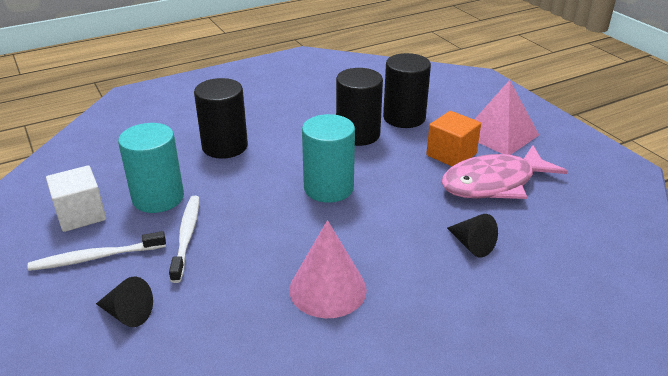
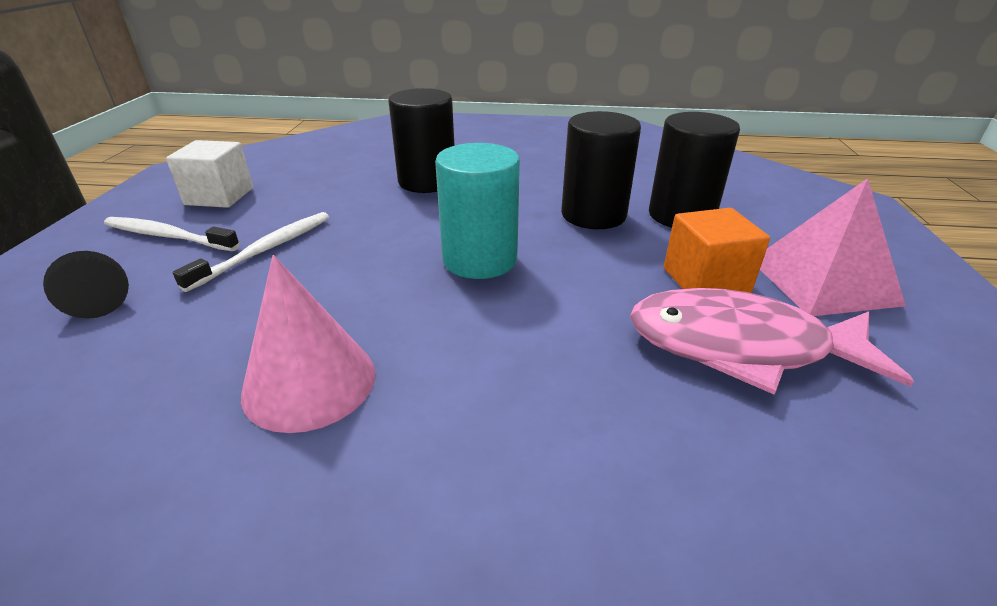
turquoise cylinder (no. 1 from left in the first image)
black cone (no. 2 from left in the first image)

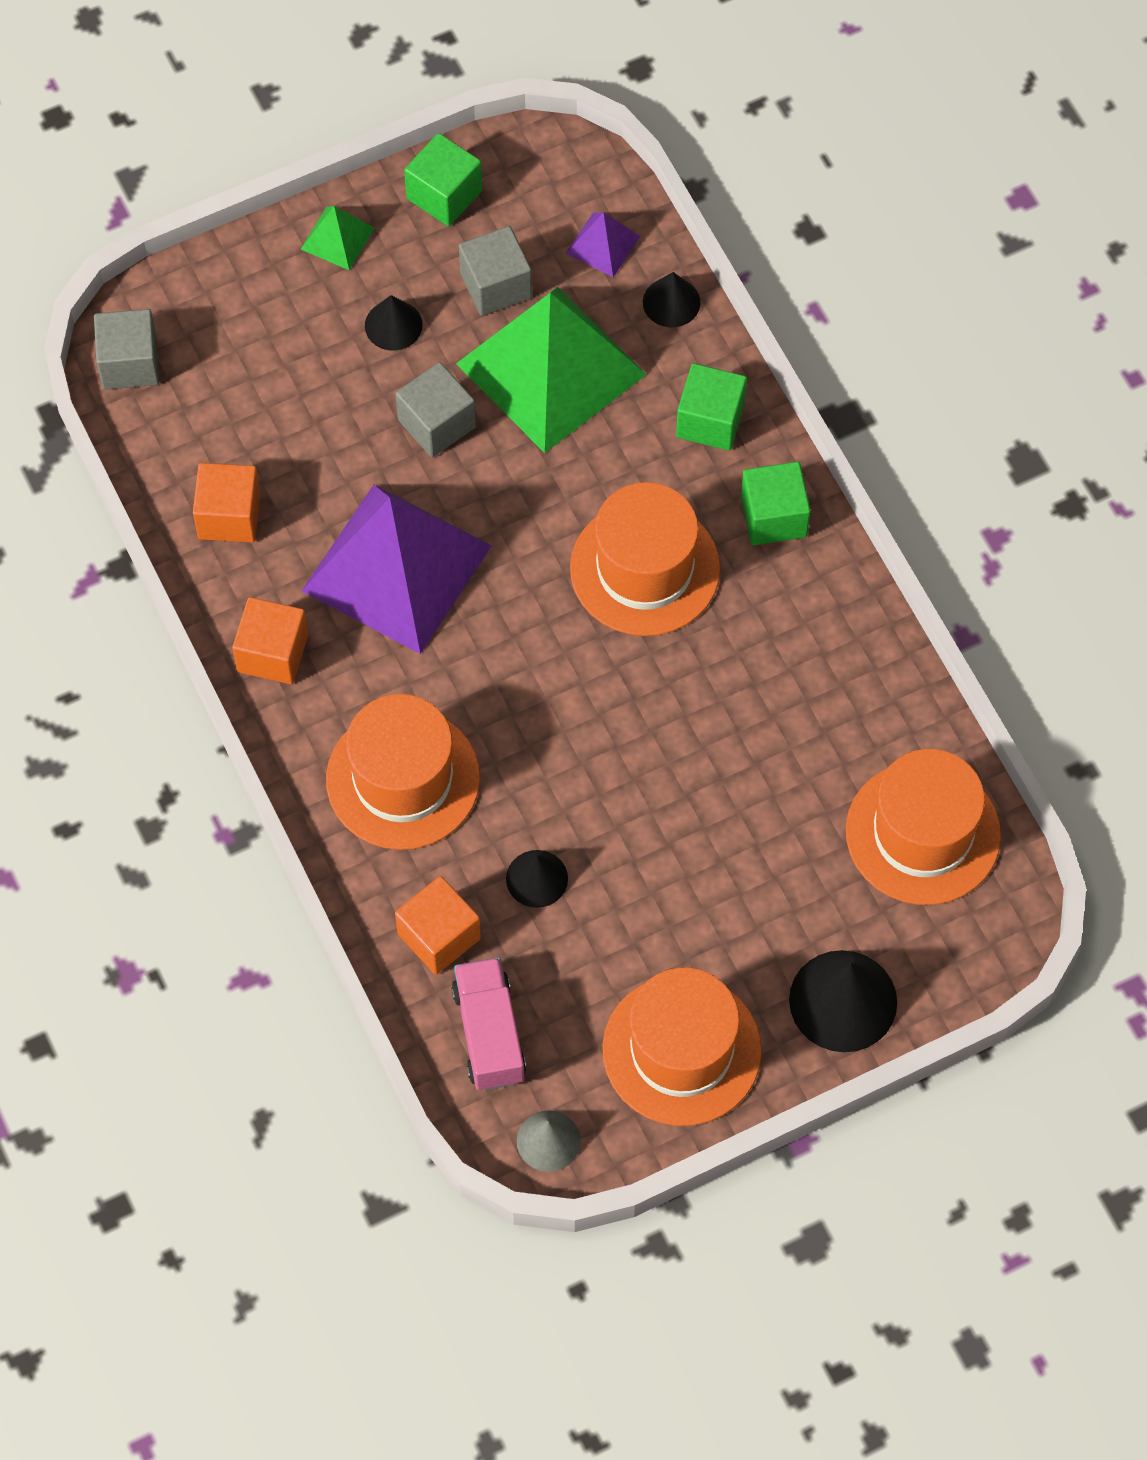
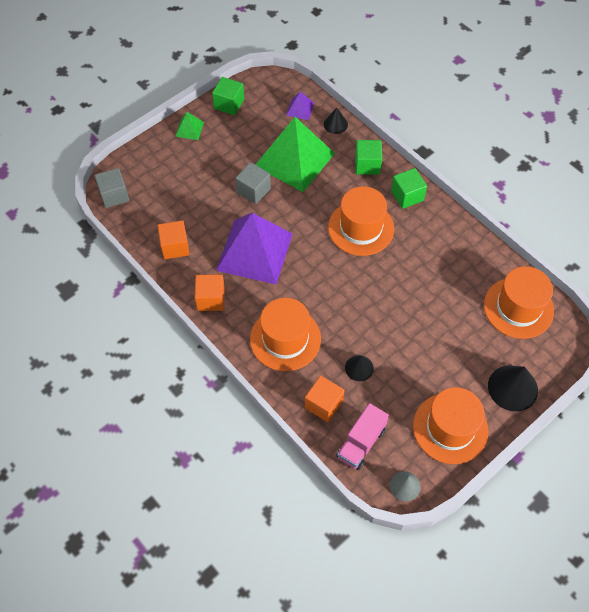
black cone (no. 1 from left in the first image)
grey cube (no. 3 from left in the first image)
pink truck

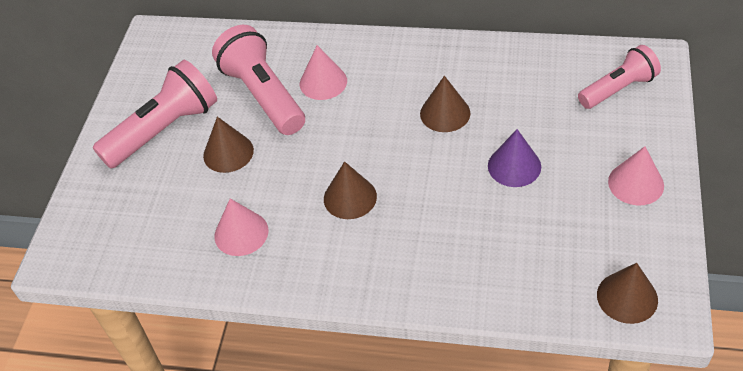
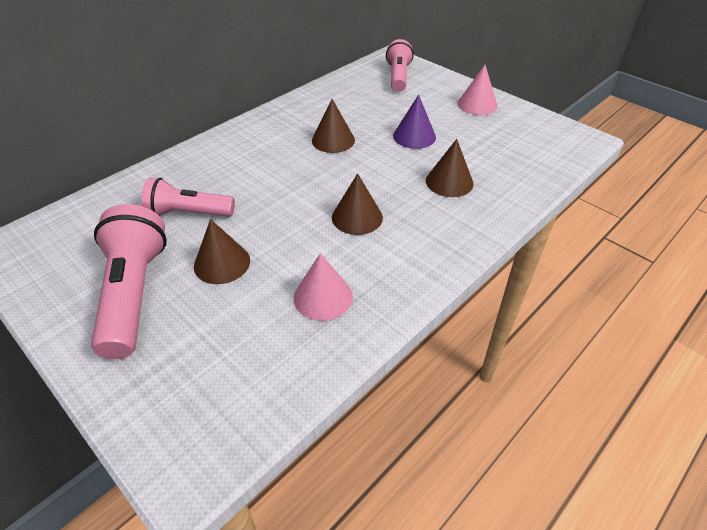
pink cone (no. 2 from left in the first image)
brown cone (no. 4 from left)
pink flashlight (no. 2 from left)

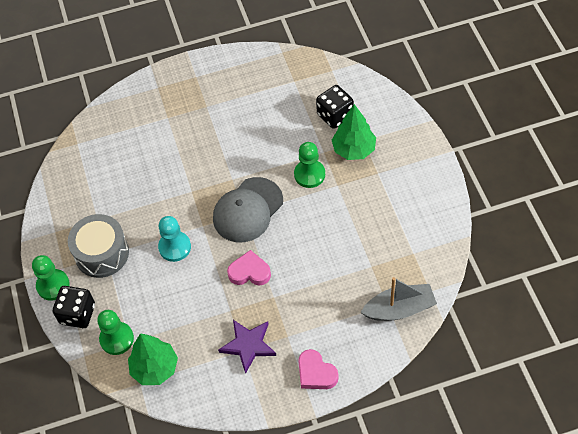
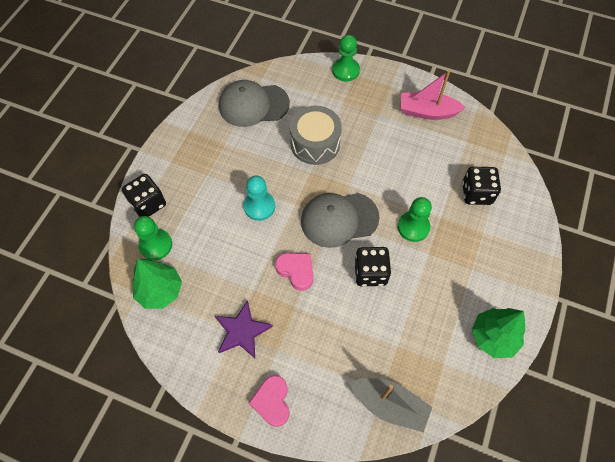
grey cap (no. 1 from left)
black dice (no. 2 from left)
pink boat
green pawn (no. 2 from left)
grey drum
green tree (no. 2 from left)

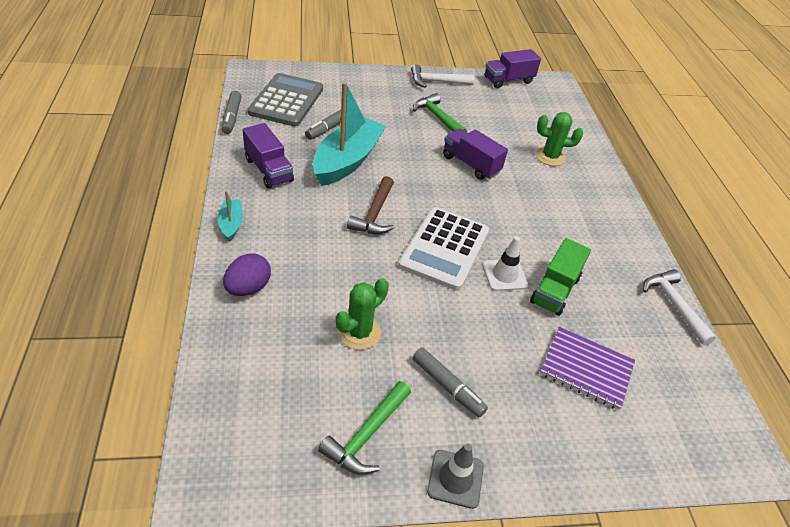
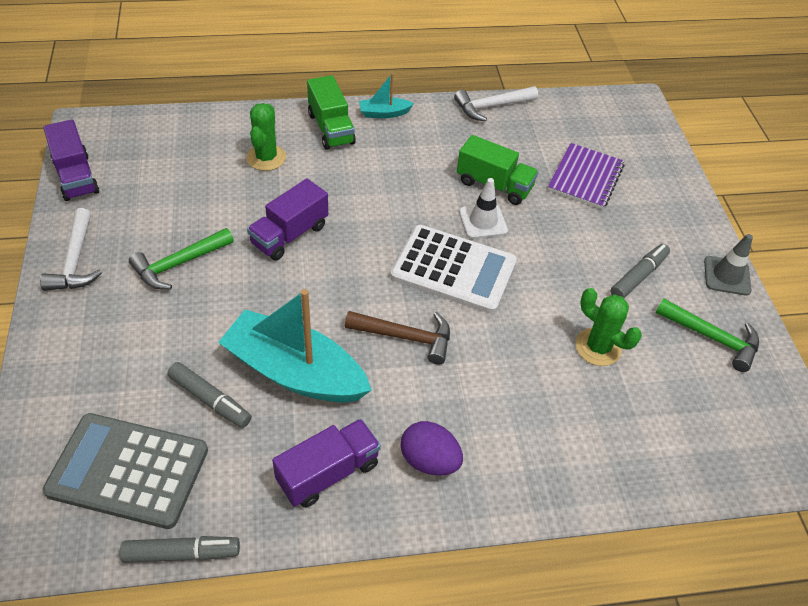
green truck (no. 1 from left)
turquoise boat (no. 2 from left)
purple egg

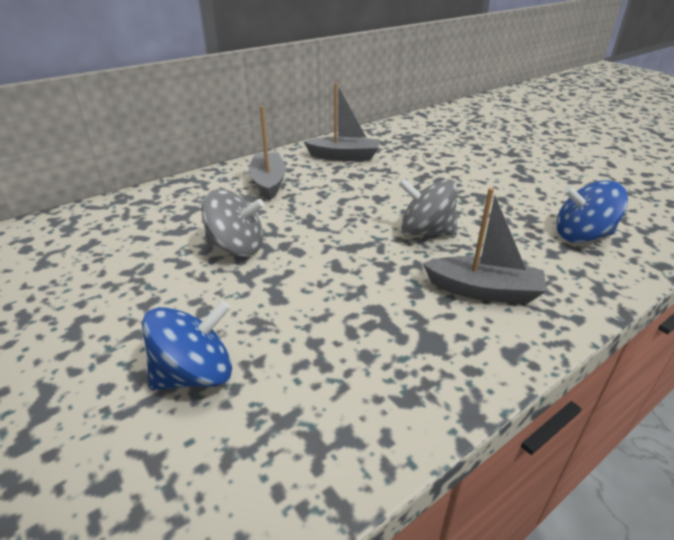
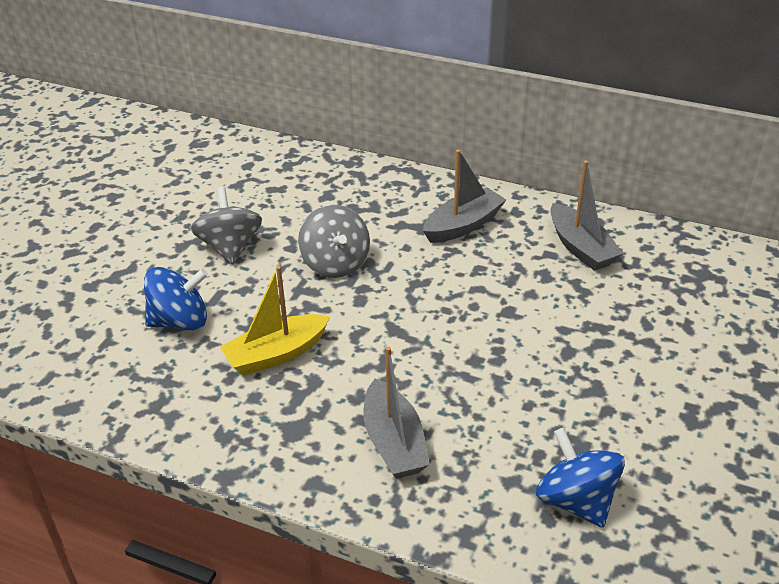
yellow boat
grey spinning top (no. 1 from left)
blue spinning top (no. 1 from left)

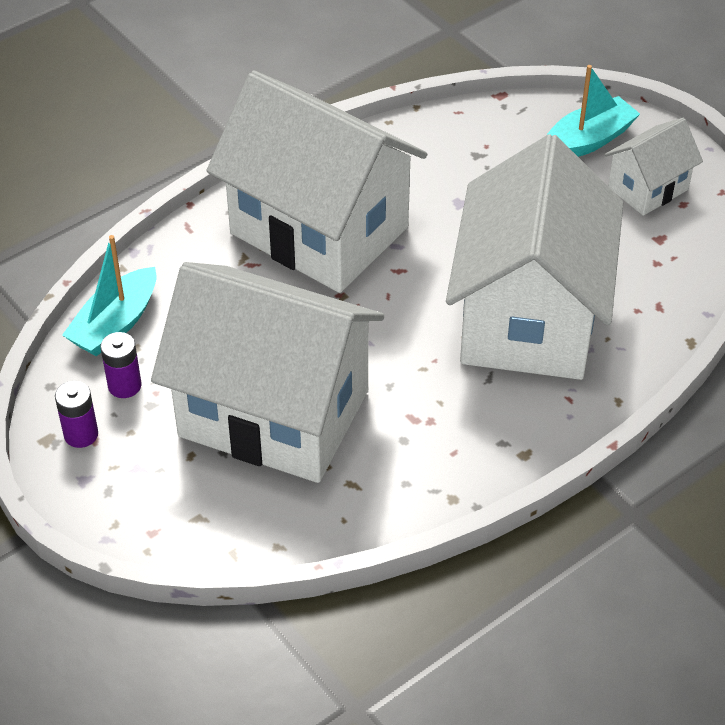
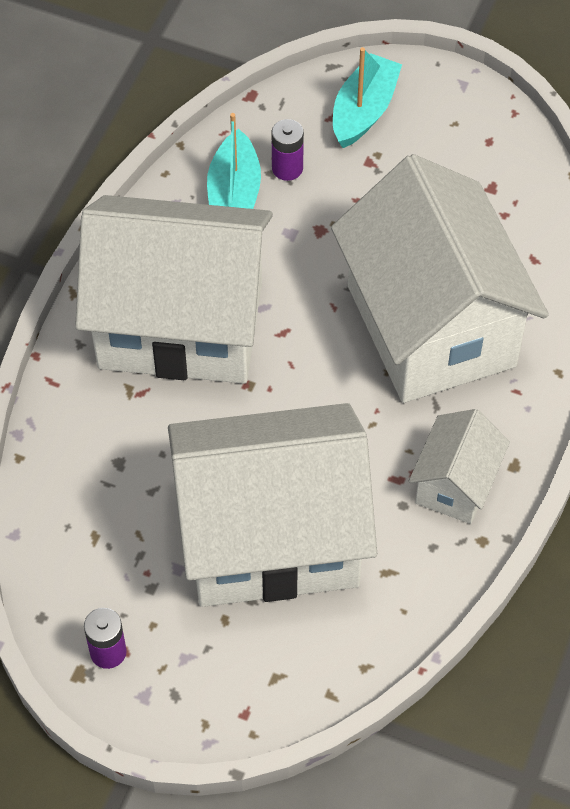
turquoise boat (no. 1 from left)
purple battery (no. 2 from left)
white house (no. 4 from left)

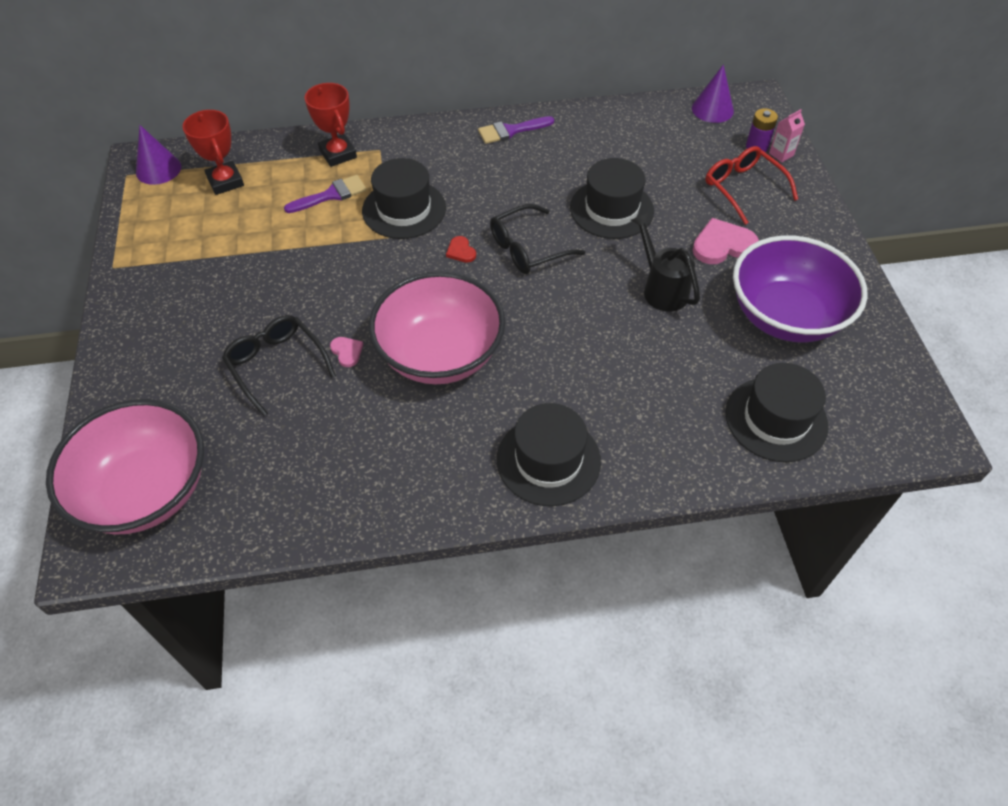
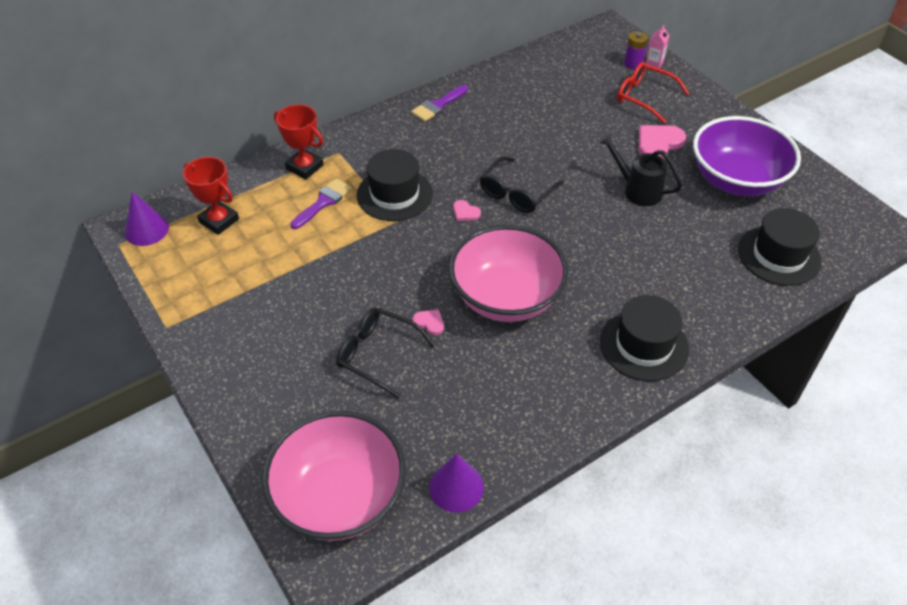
black hat (no. 3 from left in the first image)
purple cone (no. 2 from left)
pink heart (no. 2 from left)

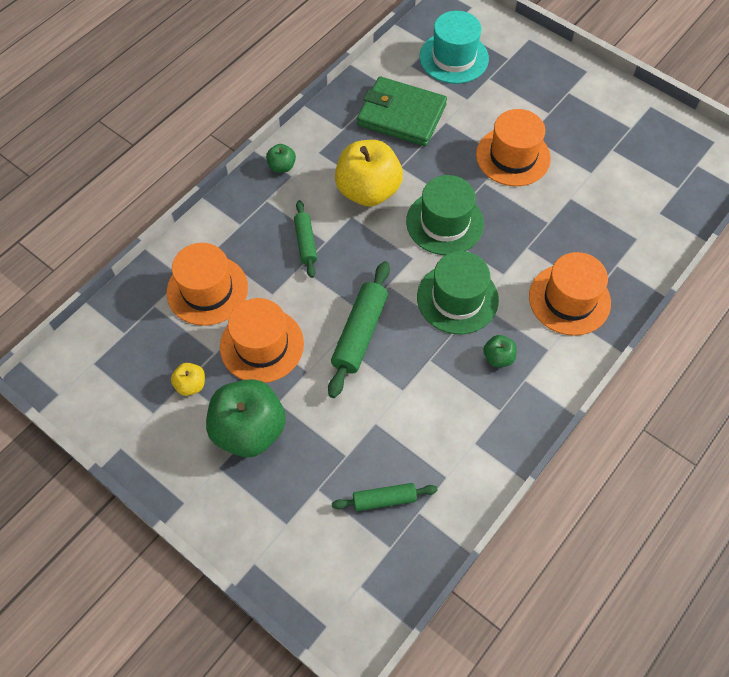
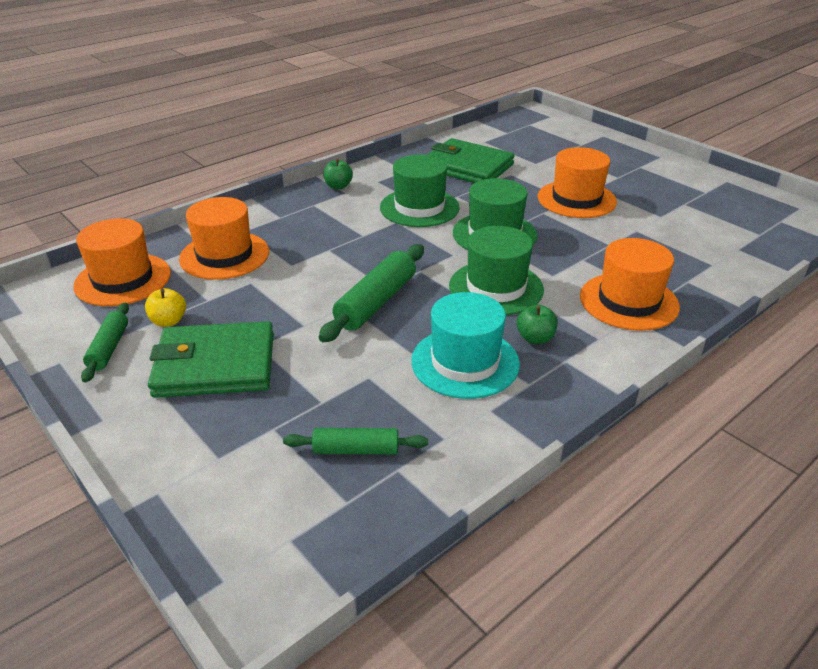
orange hat (no. 1 from left)
green rolling pin (no. 1 from left)
turquoise hat
green wallet (no. 1 from left)
green hat (no. 1 from left)

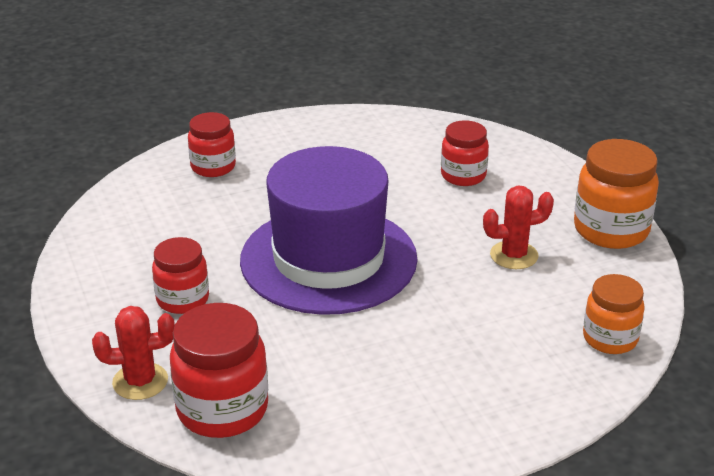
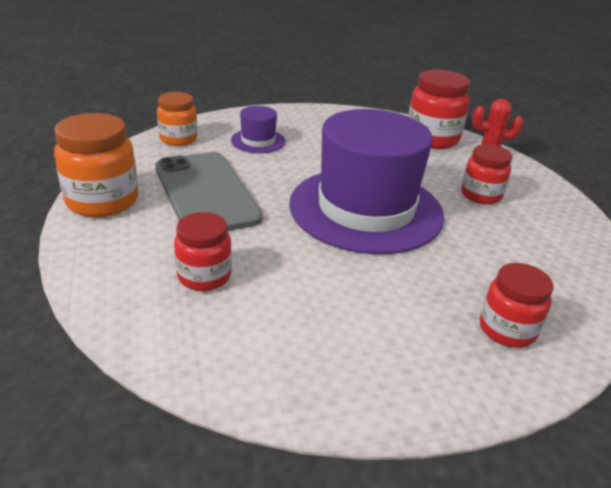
purple hat (no. 1 from left)
grey phone

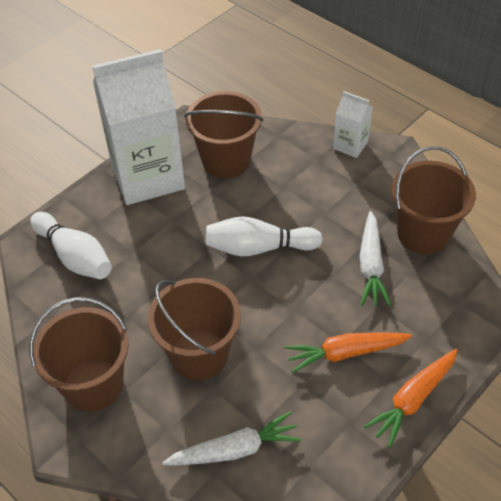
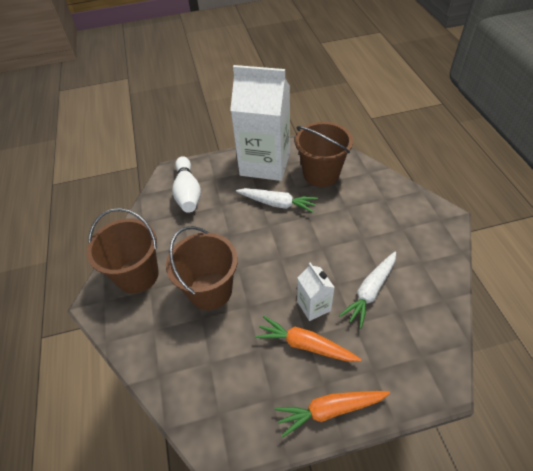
white bowling pin (no. 2 from left in the first image)
brown bucket (no. 4 from left in the first image)
white carrot (no. 1 from left)
white carton (no. 2 from left)

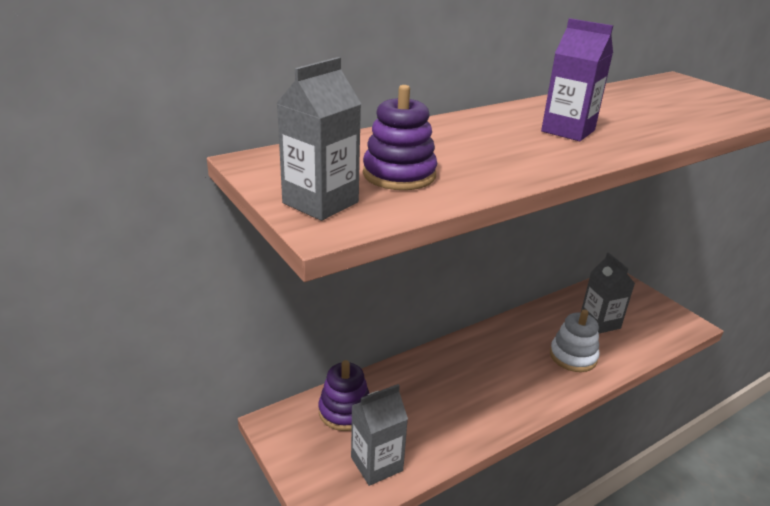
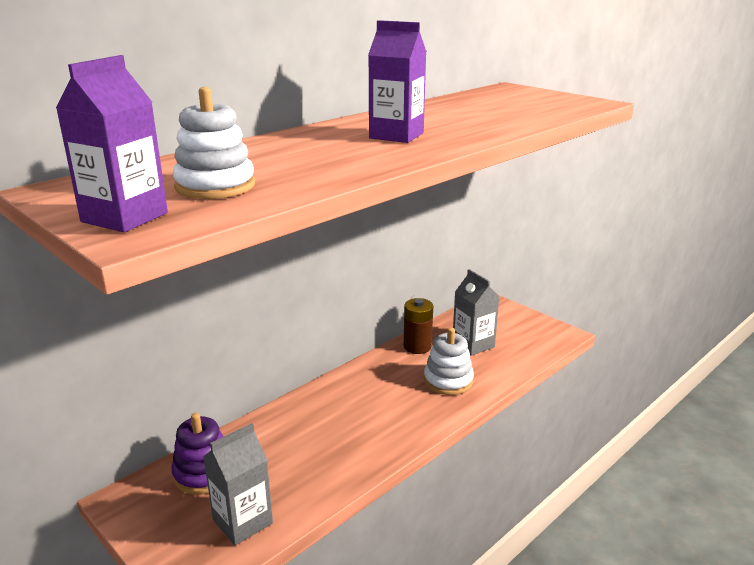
brown battery
purple carton (no. 1 from left)
white stacking toy (no. 1 from left)

